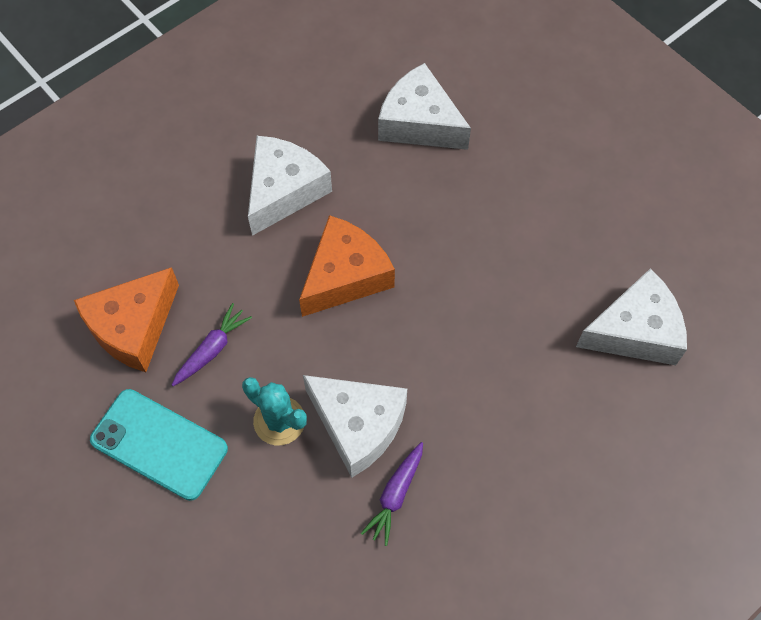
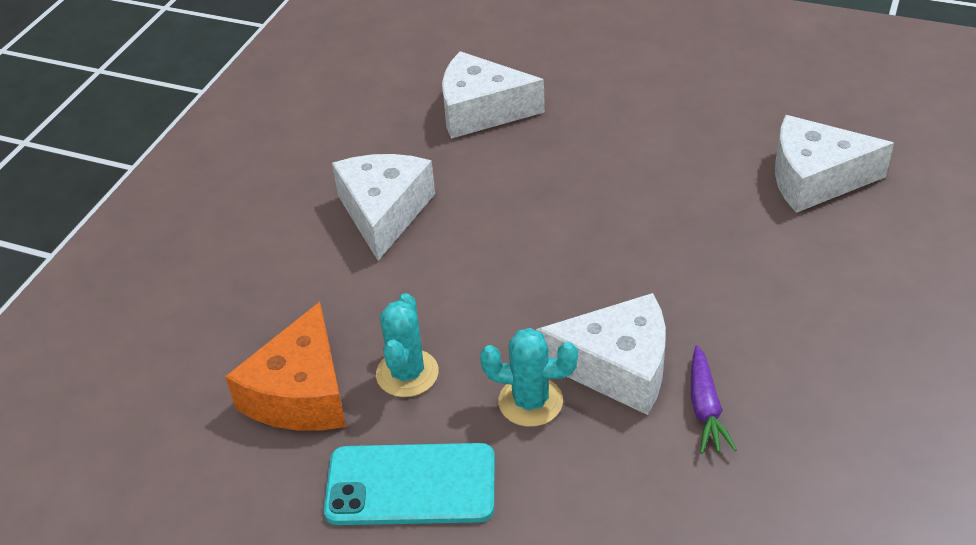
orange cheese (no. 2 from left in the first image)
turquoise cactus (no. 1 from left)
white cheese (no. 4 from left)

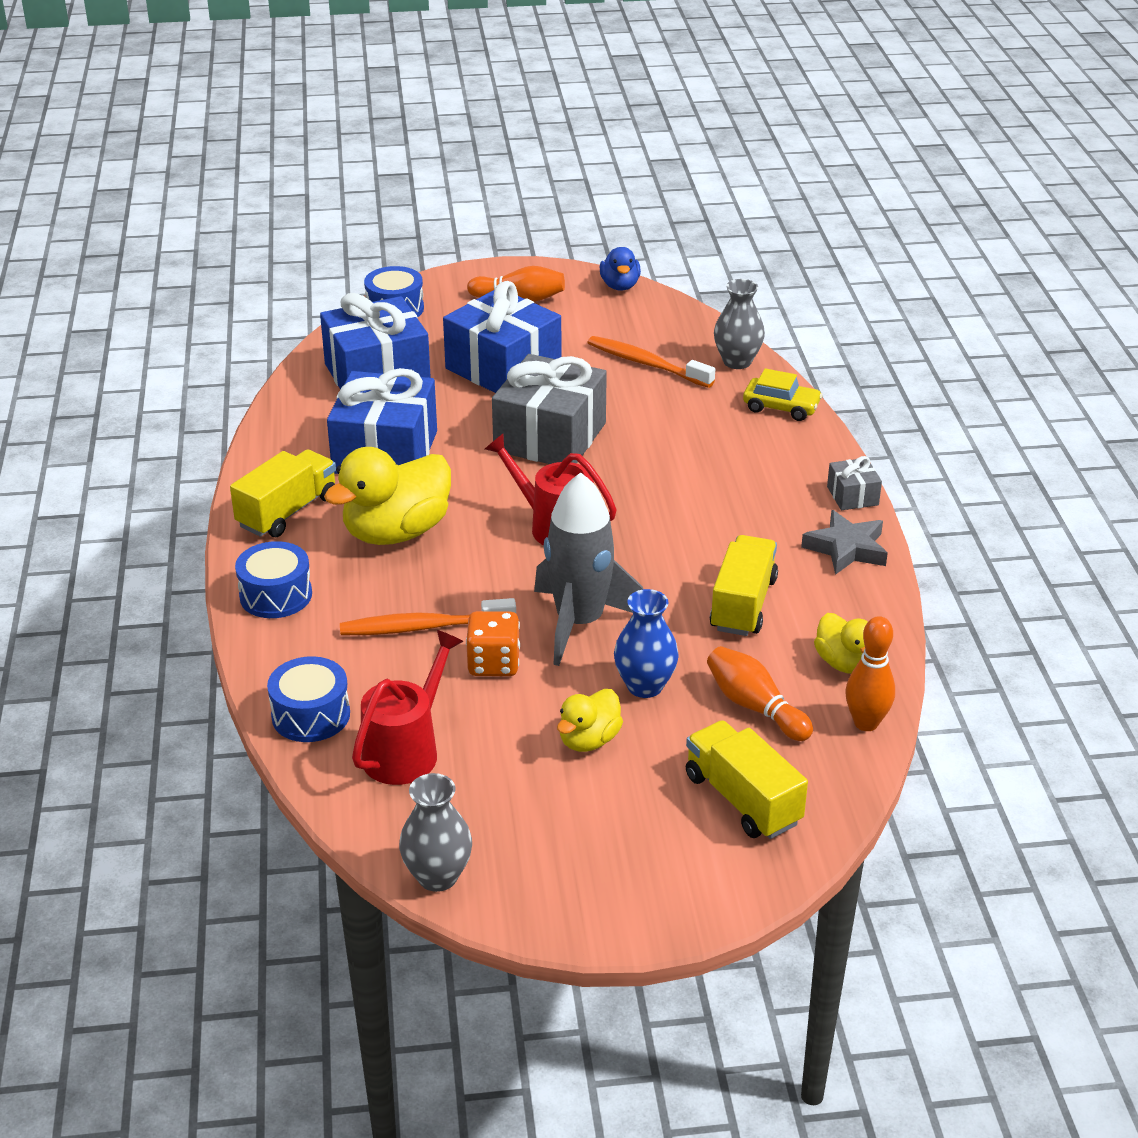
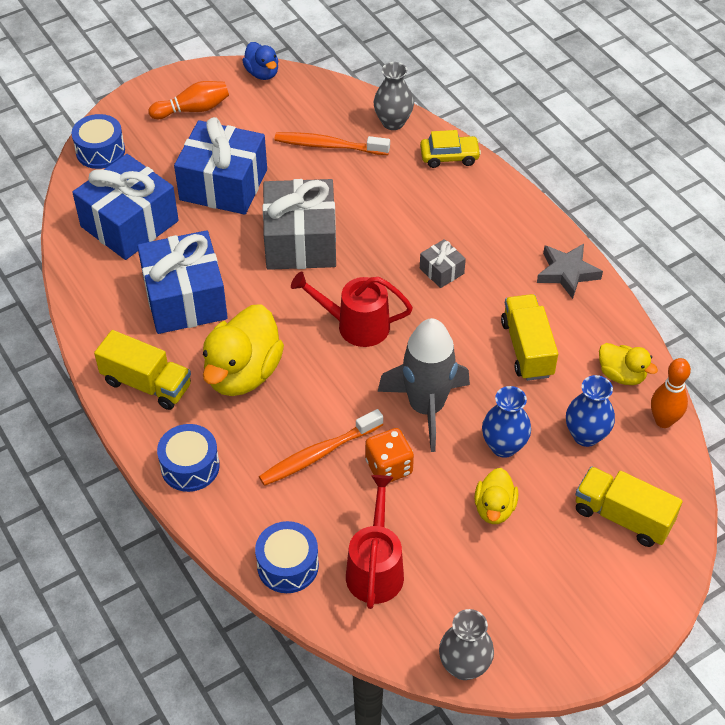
grey gift (no. 2 from left)
blue vase (no. 2 from left)
yellow truck (no. 1 from left)

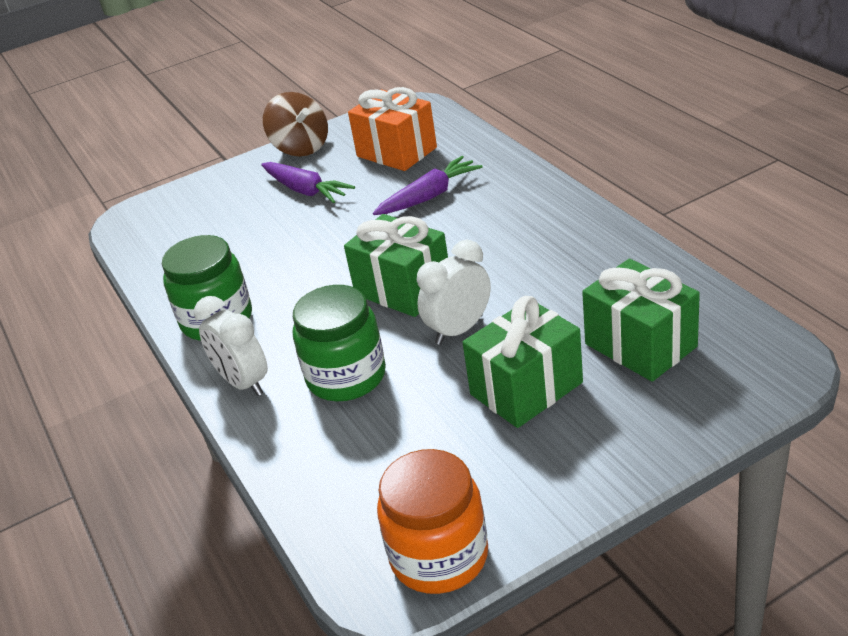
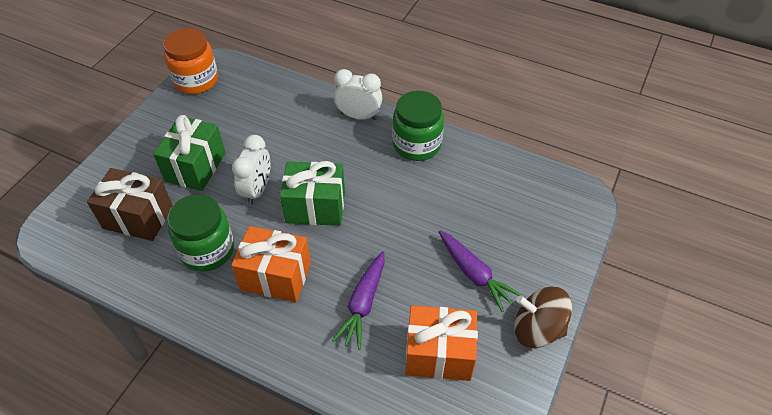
orange gift (no. 1 from left)
green jar (no. 1 from left)
brown gift
purple carrot (no. 2 from left)

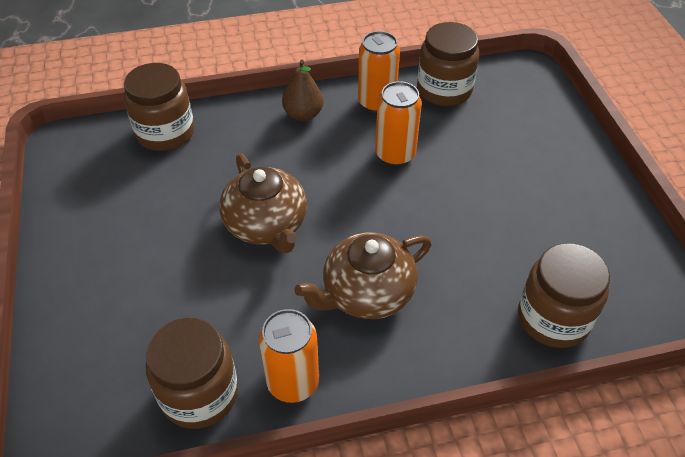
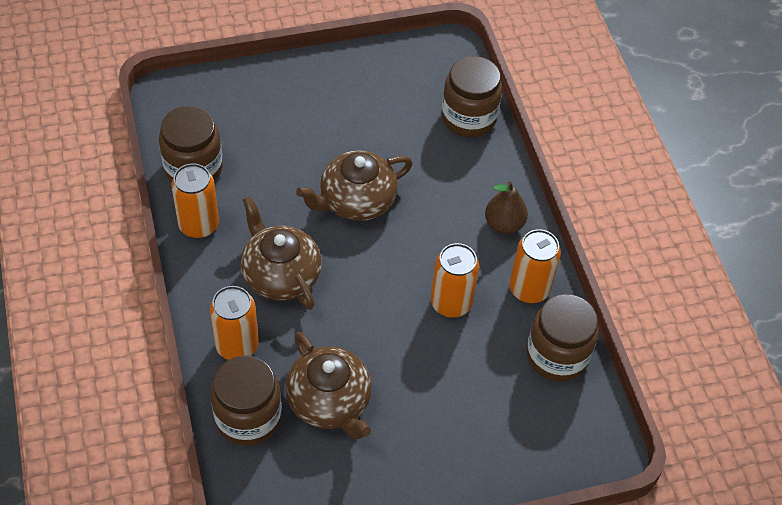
orange can (no. 2 from left)
brown teapot (no. 2 from left)

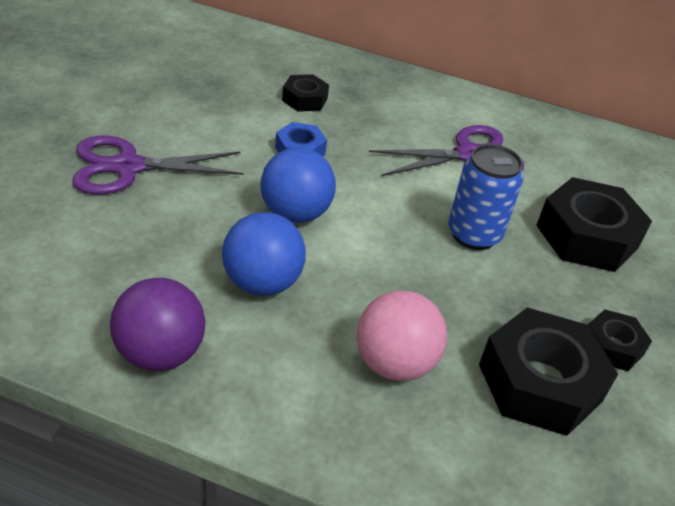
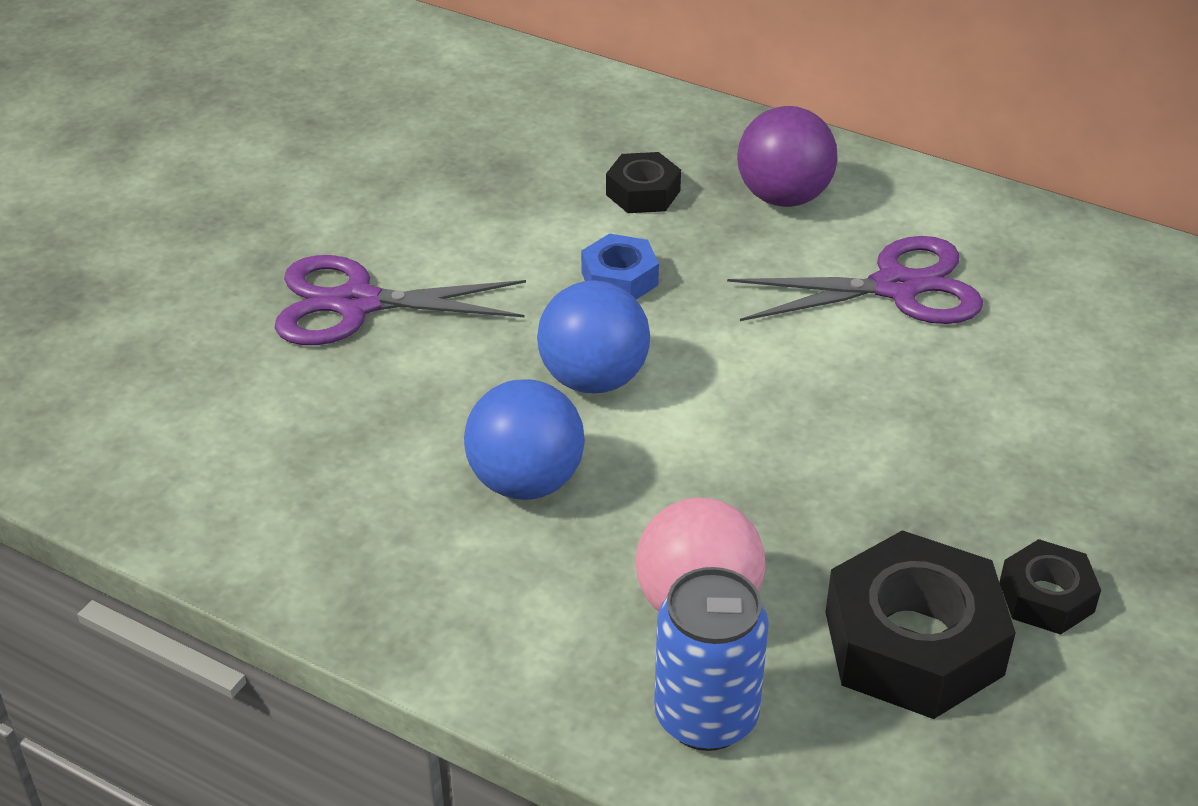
black nut (no. 3 from left in the first image)
purple ball
blue can

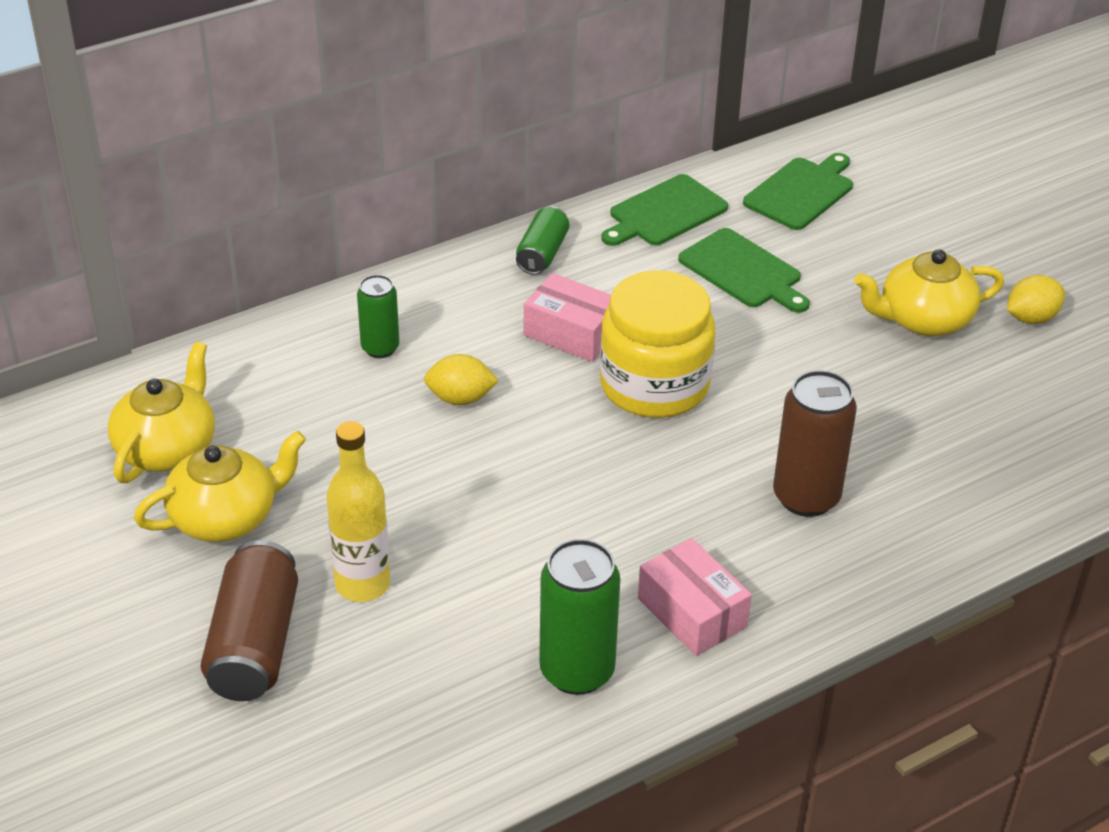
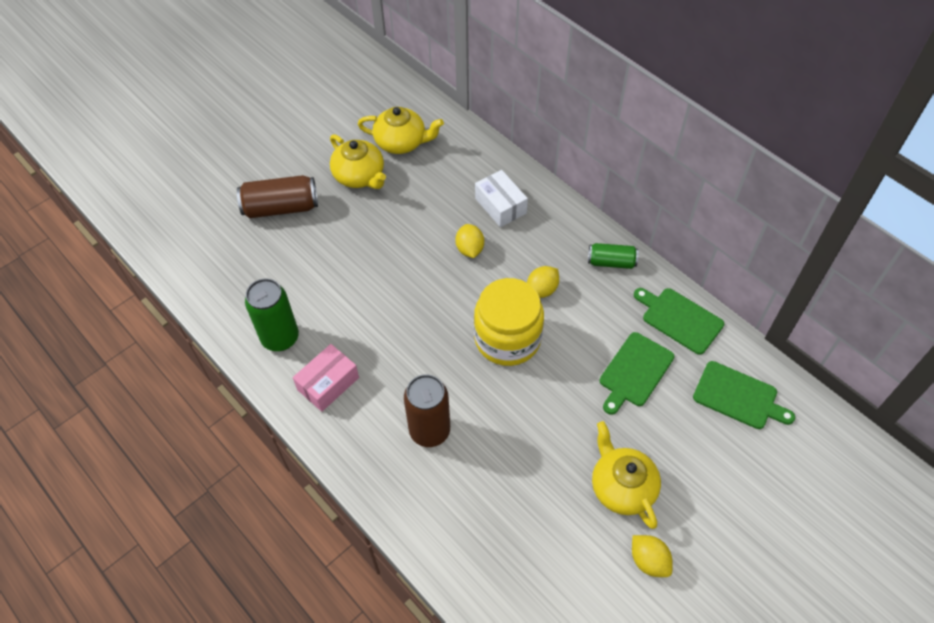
yellow bottle
white box
yellow lemon (no. 2 from left)

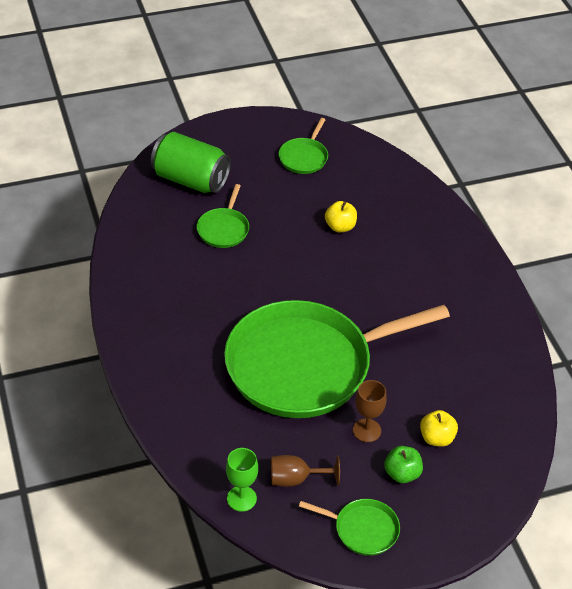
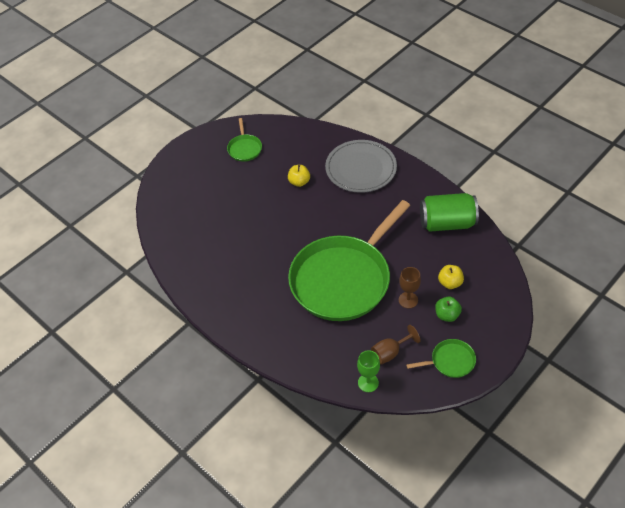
green pan (no. 1 from left in the first image)
grey plate
green can

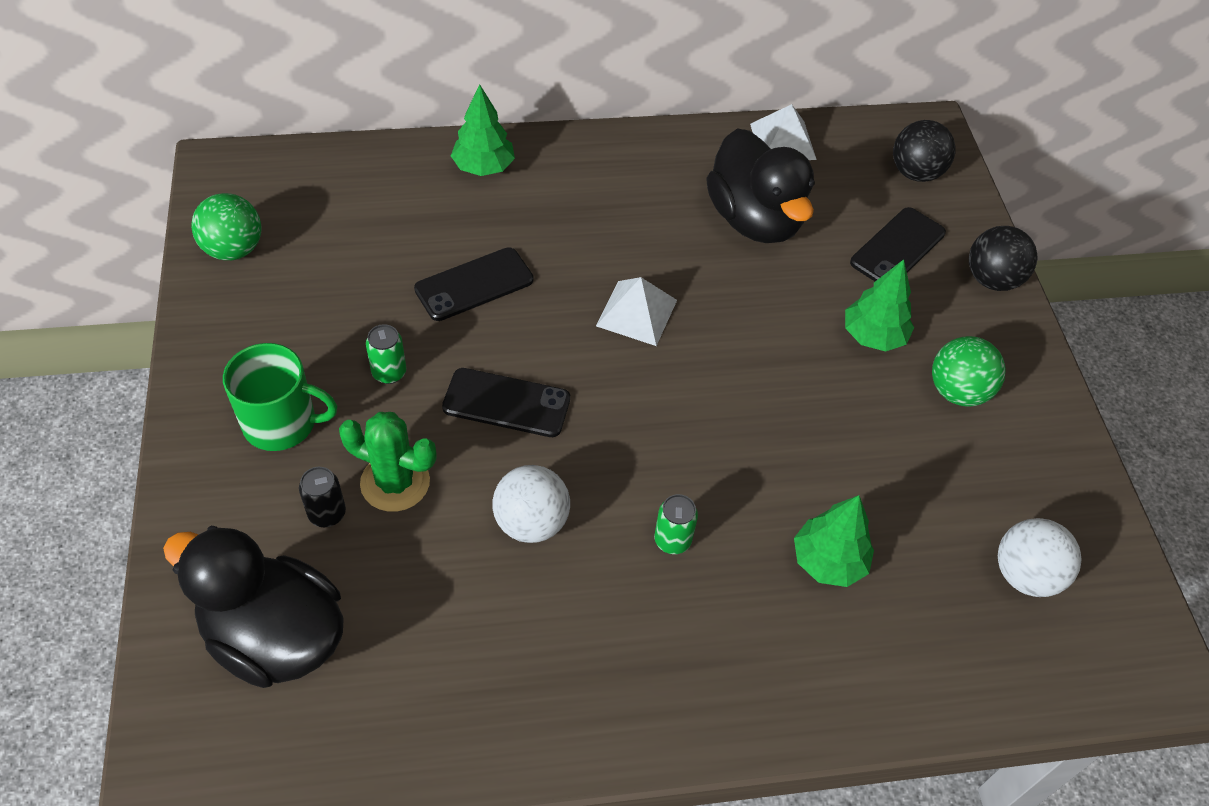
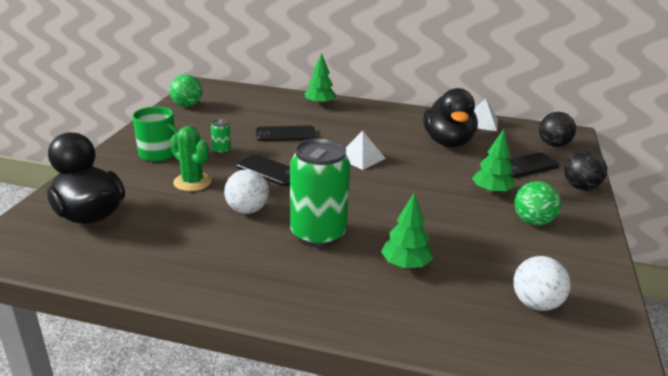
black can
green can (no. 2 from left)

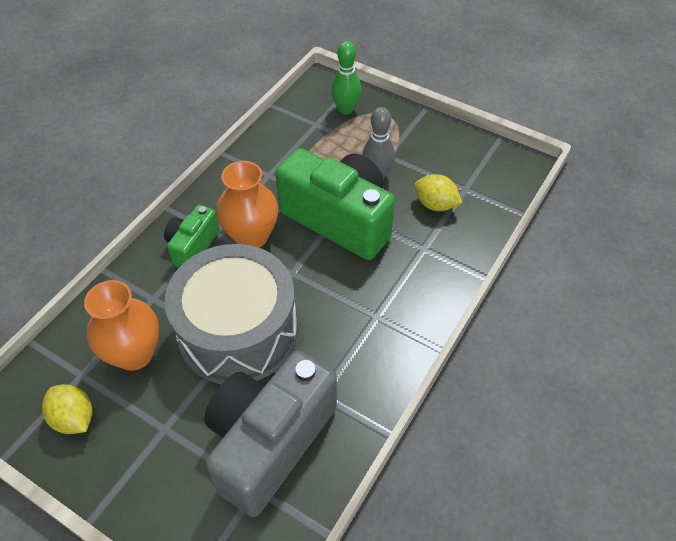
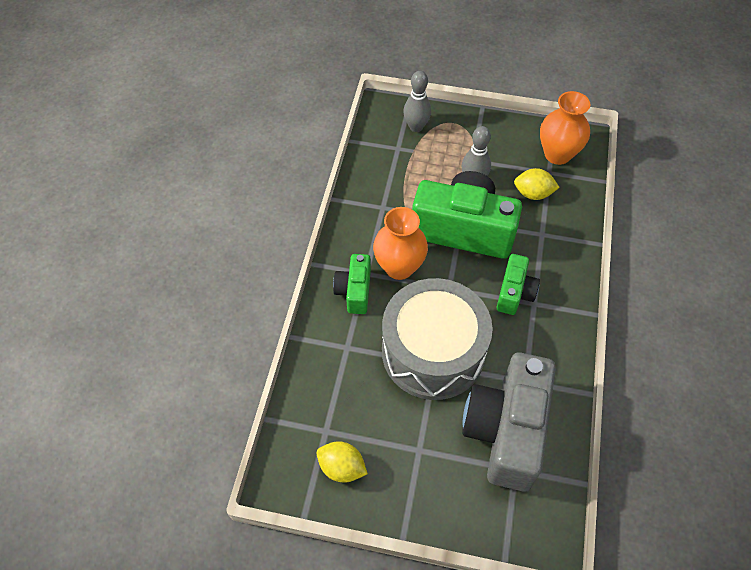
green camera (no. 3 from left)
orange vase (no. 2 from left)
grey bowling pin (no. 1 from left)

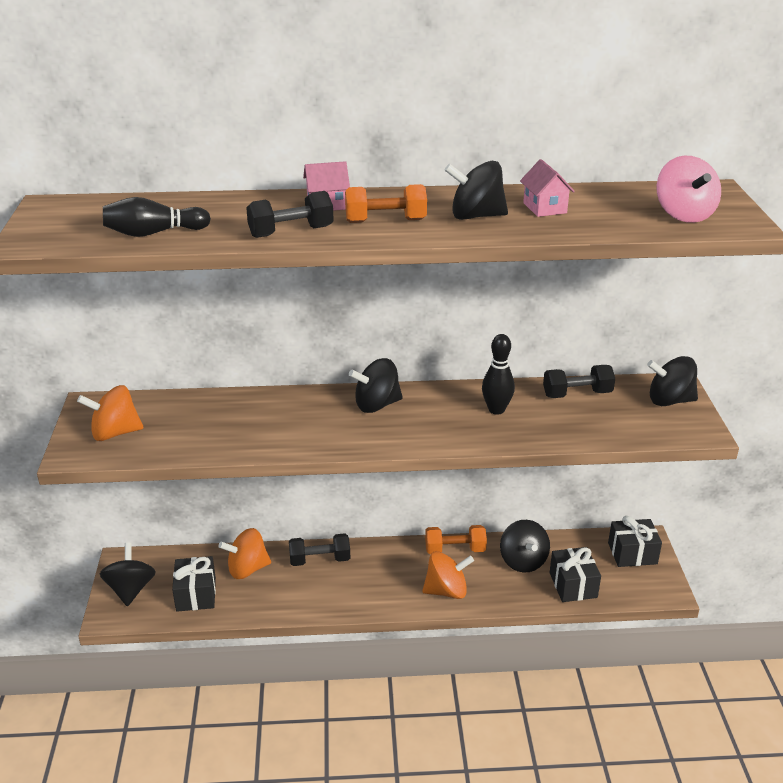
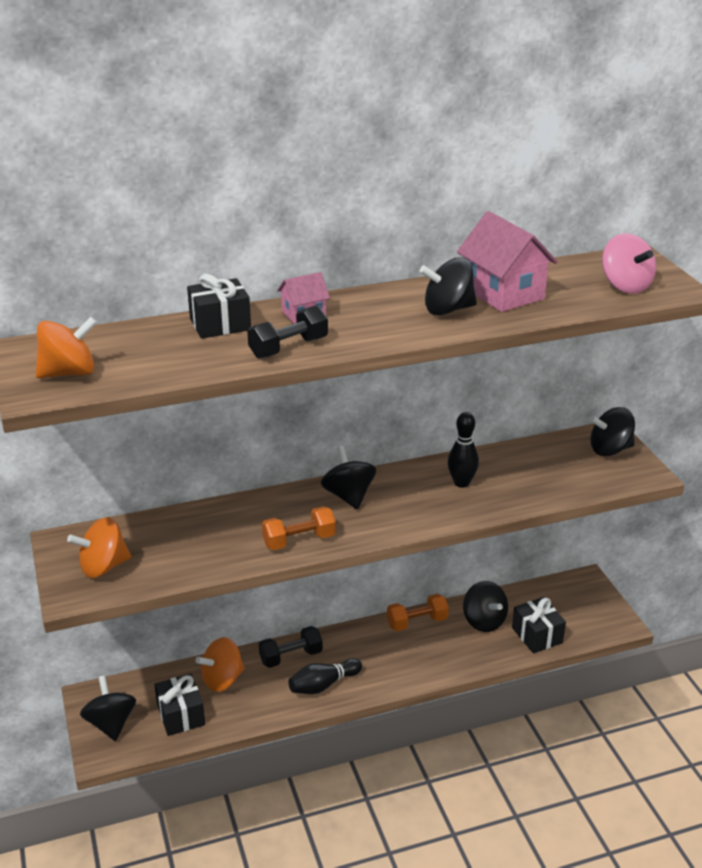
black dumbbell (no. 3 from left in the first image)
black bowling pin (no. 1 from left)
orange dumbbell (no. 1 from left)
orange spinning top (no. 1 from left)
black gift (no. 2 from left)
black spinning top (no. 2 from left)
pink house (no. 2 from left)

